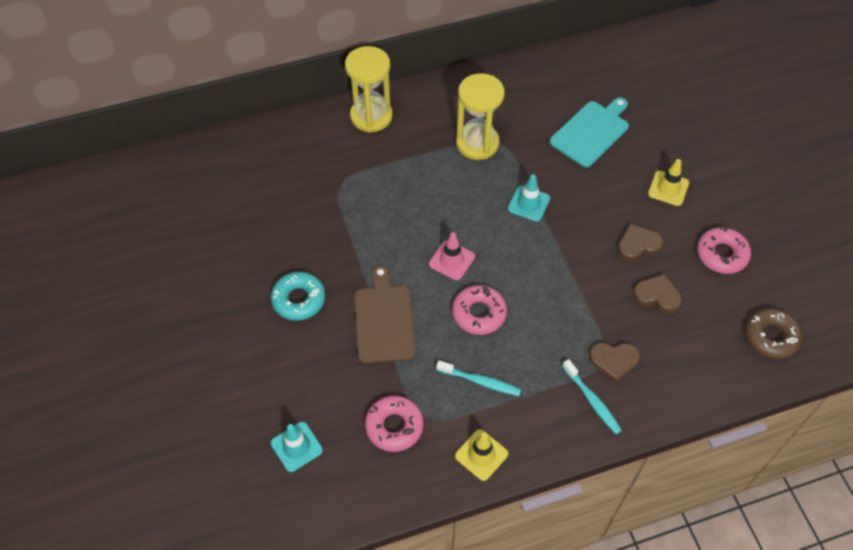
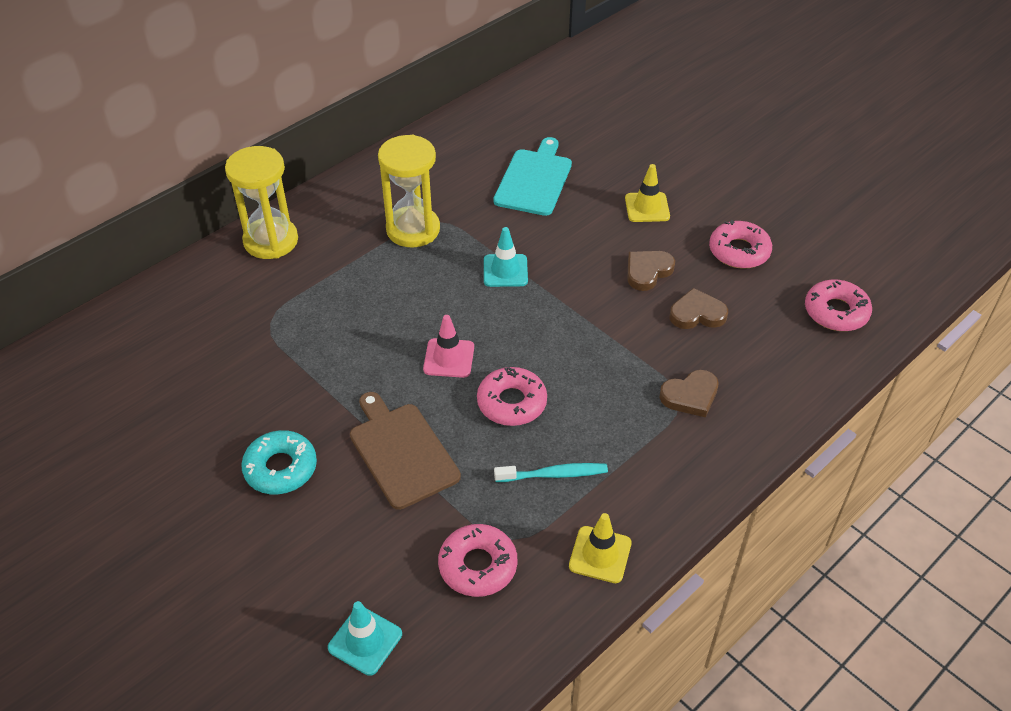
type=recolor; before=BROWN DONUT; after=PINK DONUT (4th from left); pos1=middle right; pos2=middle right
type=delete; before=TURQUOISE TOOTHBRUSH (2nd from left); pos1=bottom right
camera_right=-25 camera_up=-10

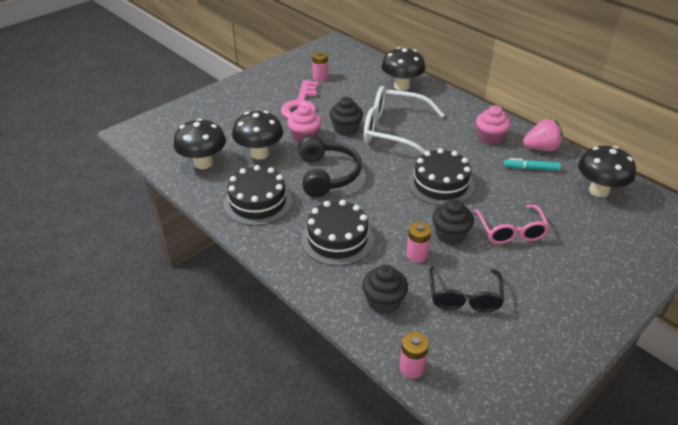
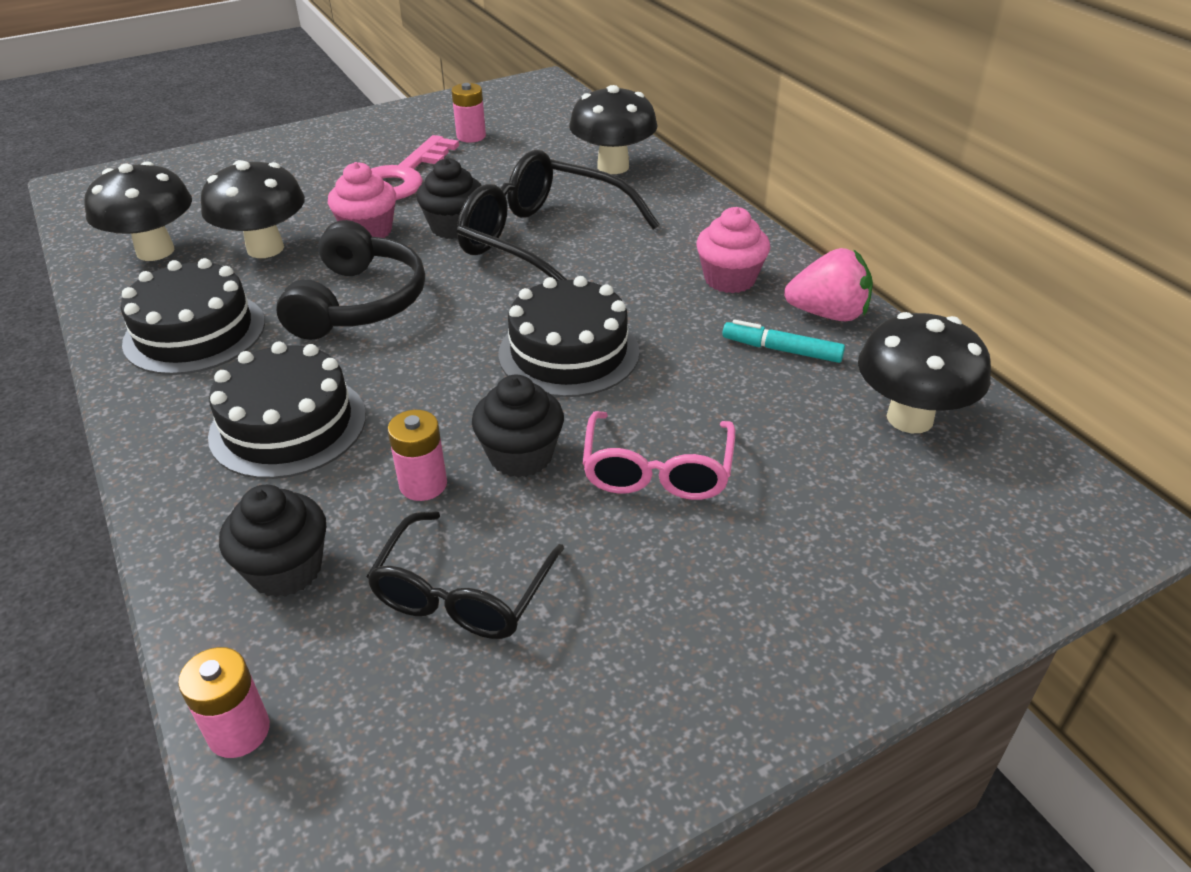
type=recolor; before=WHITE GLASSES; after=BLACK GLASSES (2nd from left); pos1=top centre; pos2=top centre
camera_right=15 camera_up=0

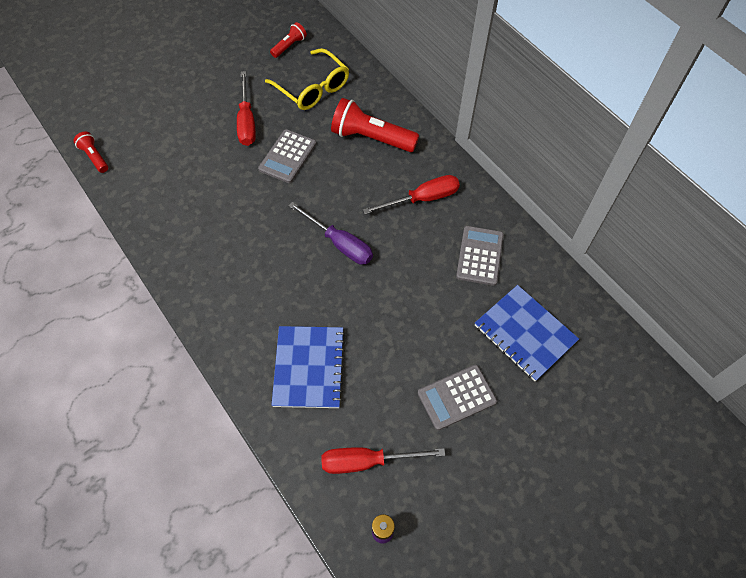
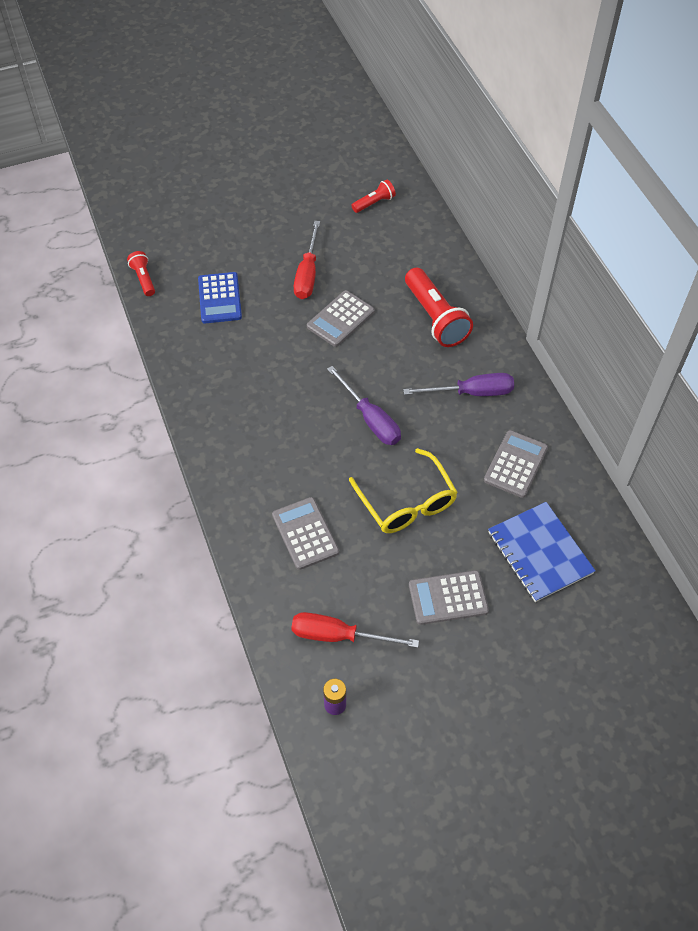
type=insert; after=BLUE CALCULATOR; pos2=top left
type=replace; before=BLUE NOTEBOOK (1st from left); after=GREY CALCULATOR (1st from left); pos1=centre; pos2=centre
type=move; before=YELLOW GLASSES; pos1=top centre; pos2=centre
type=recolor; before=RED SCREWDRIVER (3rd from left); after=PURPLE SCREWDRIVER (2nd from left); pos1=centre; pos2=centre
type=rotate; before=RED FLASHLIGHT (3rd from left); pos1=top centre; pos2=top centre; turn=-150
camera_right=15 camera_up=-5

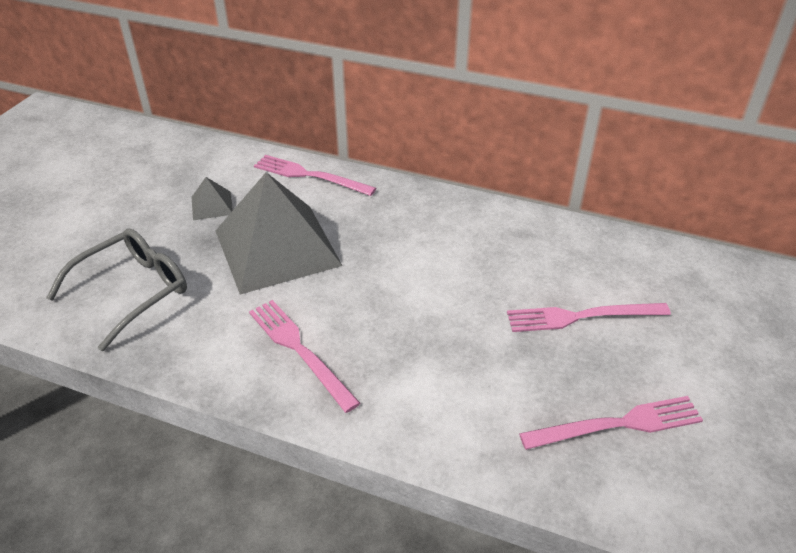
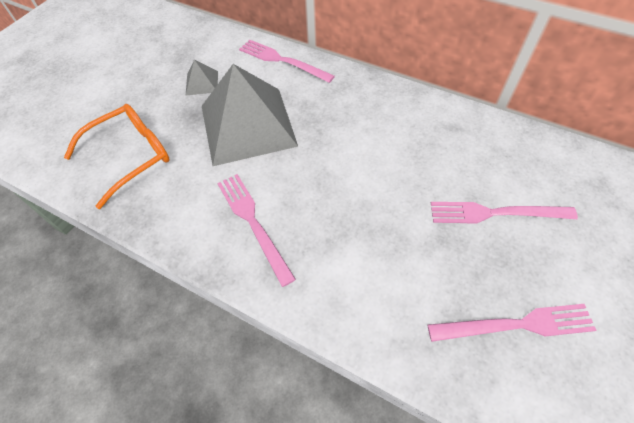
type=recolor; before=GREY GLASSES; after=ORANGE GLASSES; pos1=middle left; pos2=middle left
camera_right=10 camera_up=15

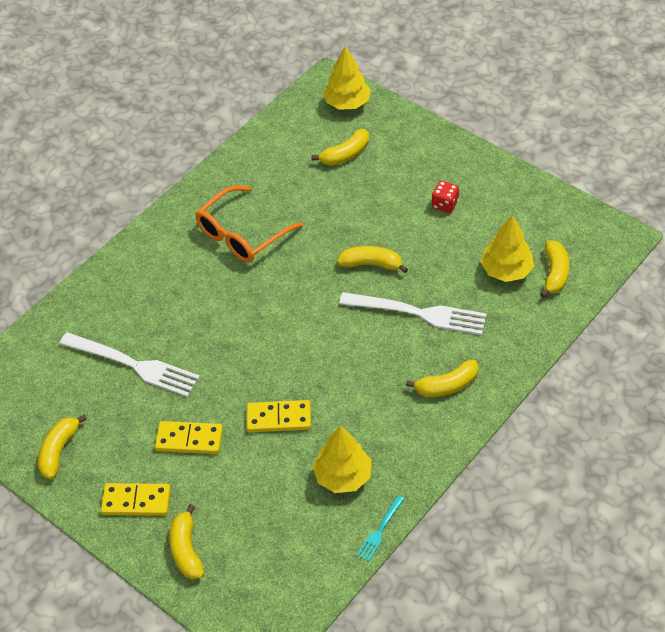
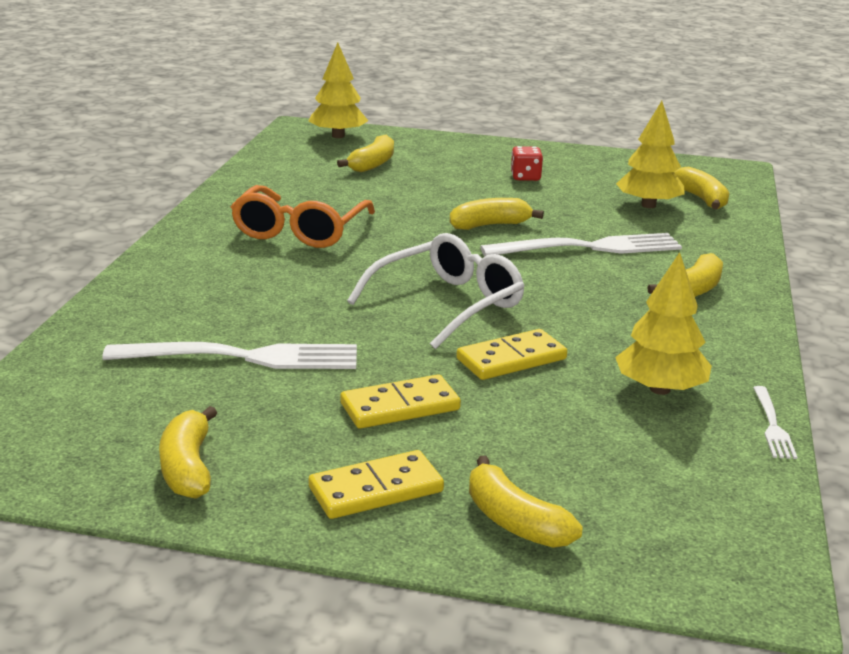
type=insert; after=WHITE GLASSES; pos2=centre
type=recolor; before=TURQUOISE FORK; after=WHITE FORK (3rd from left); pos1=bottom centre; pos2=middle right
camera_right=-30 camera_up=-25

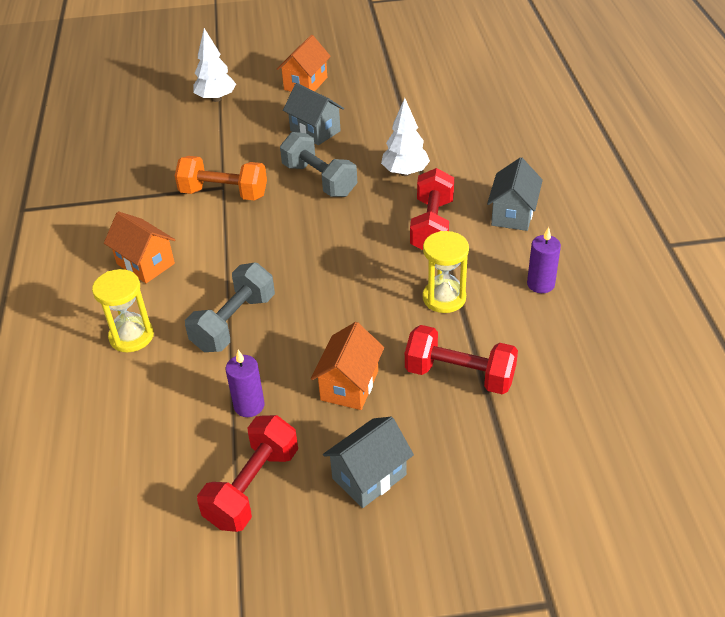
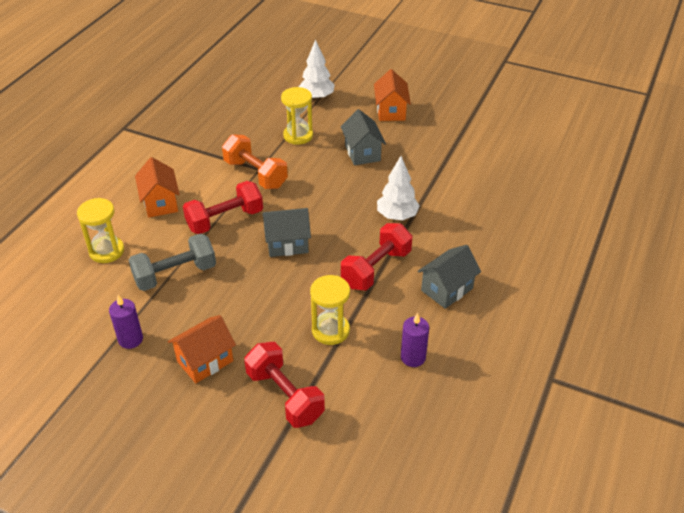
type=move; before=RED DUMBBELL (1st from left); pos1=bottom centre; pos2=middle left
type=move; before=GREY HOUSE (2nd from left in the first image); after=GREY HOUSE (1st from left); pos1=bottom centre; pos2=centre
type=insert; after=YELLOW HOURGLASS (2nd from left); pos2=top centre
type=rotate; before=ORANGE HOUSE (2nd from left in the first image); pos1=top centre; pos2=top centre; turn=-60
type=delete; before=GREY DUMBBELL (2nd from left); pos1=top centre
camera_right=30 camera_up=0

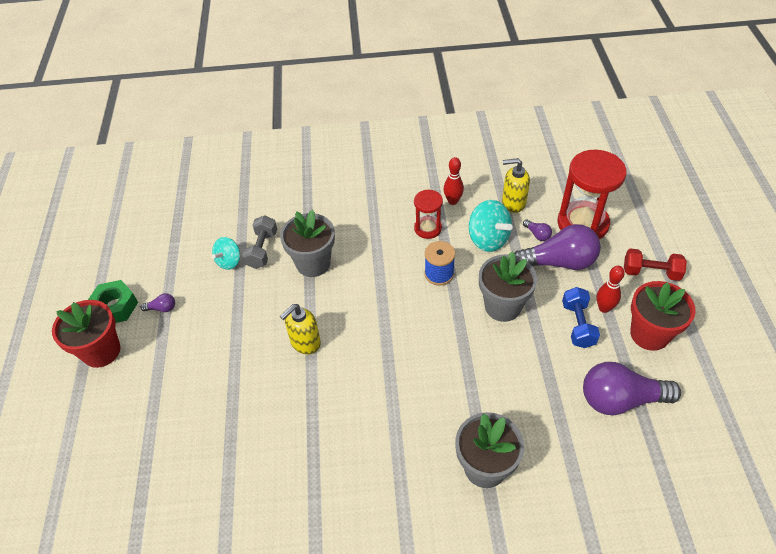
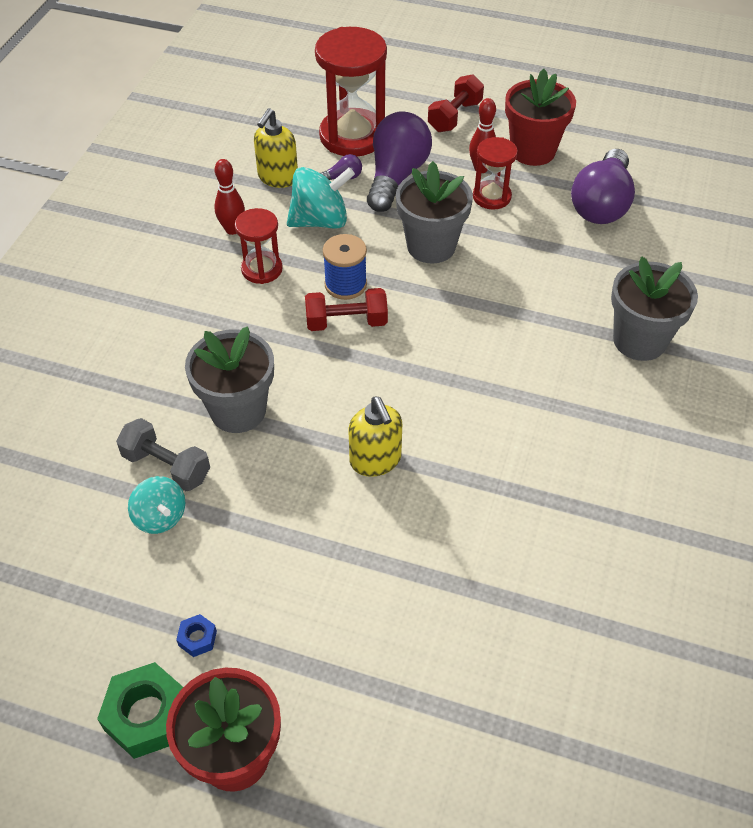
type=replace; before=PURPLE LIGHT BULB (1st from left); after=BLUE NUT; pos1=middle left; pos2=bottom left
type=insert; after=RED DUMBBELL (1st from left); pos2=centre
type=replace; before=BLUE DUMBBELL; after=RED HOURGLASS (3rd from left); pos1=middle right; pos2=top centre
camera_right=-70 camera_up=0

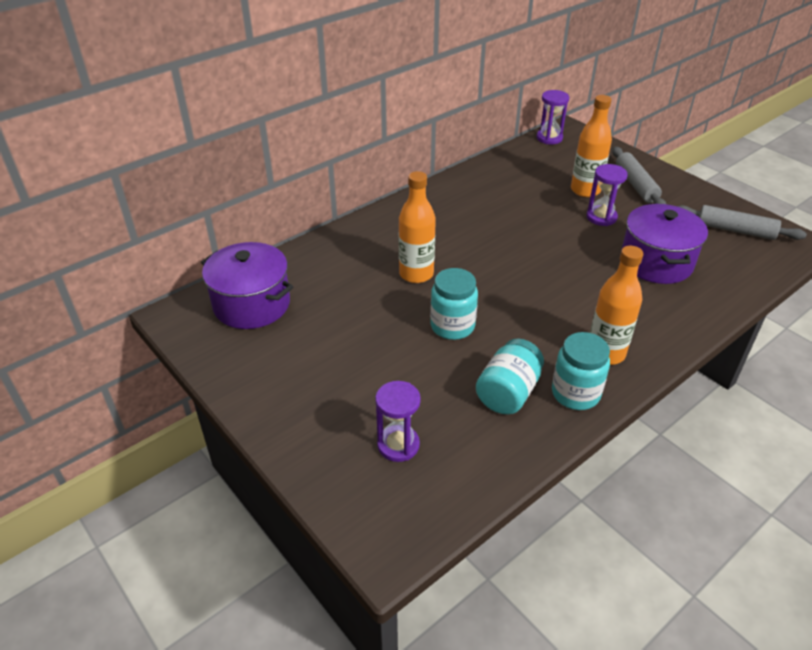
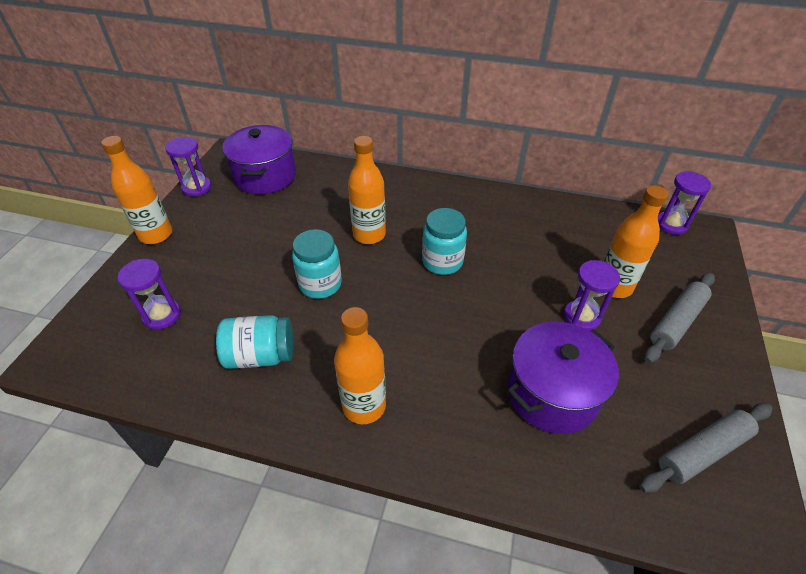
type=insert; after=ORANGE BOTTLE (1st from left); pos2=top left
type=insert; after=PURPLE HOURGLASS (2nd from left); pos2=top left
type=move; before=TURQUOISE JAR (3rd from left); pos1=middle right; pos2=centre
type=rotate; before=GREY ROLLING PIN (2nd from left); pos1=middle right; pos2=bottom right; turn=75
camera_right=55 camera_up=5

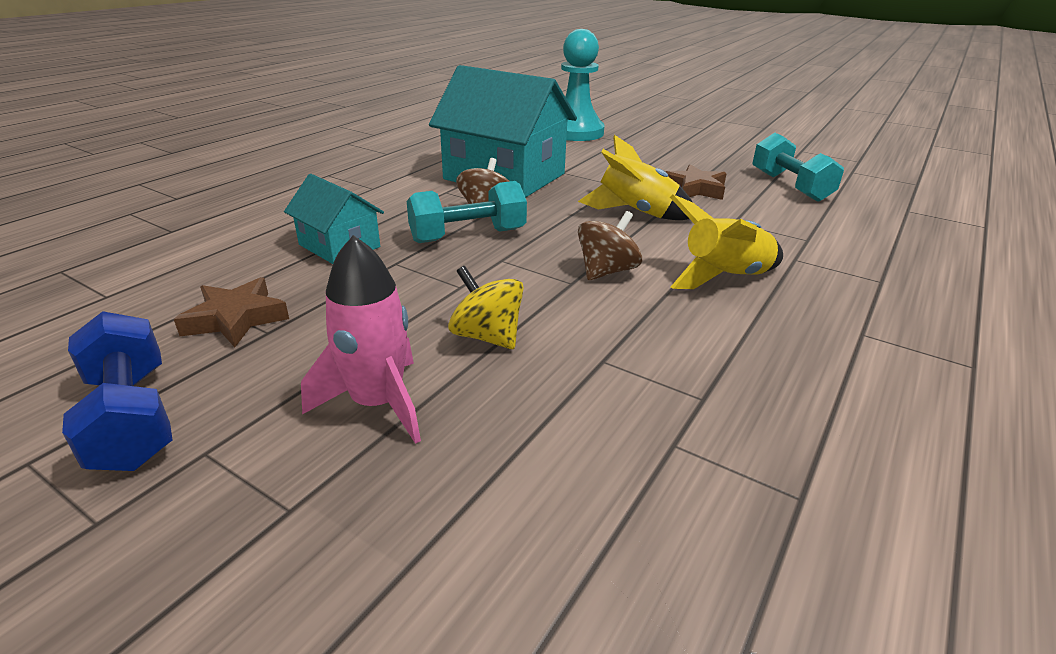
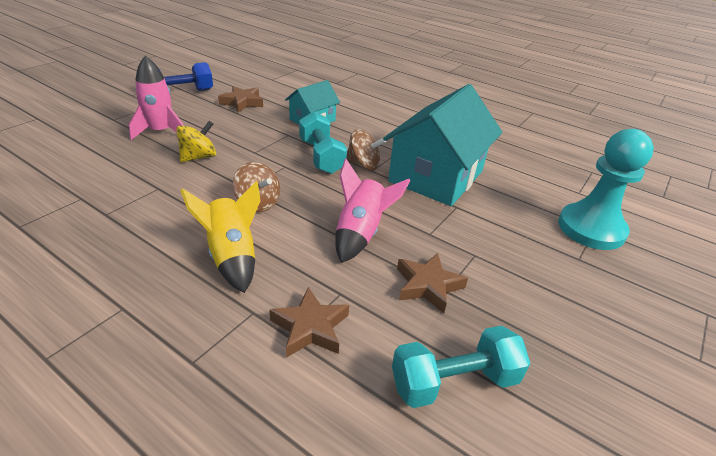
type=insert; after=BROWN STAR (2nd from left); pos2=bottom centre
type=recolor; before=YELLOW ROCKET (1st from left); after=PINK ROCKET (2nd from left); pos1=top centre; pos2=centre
camera_right=90 camera_up=5

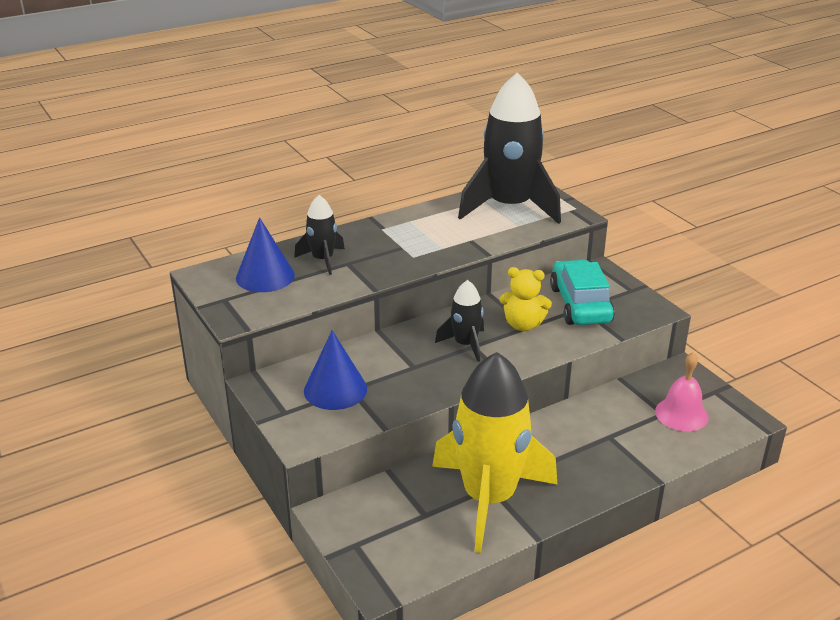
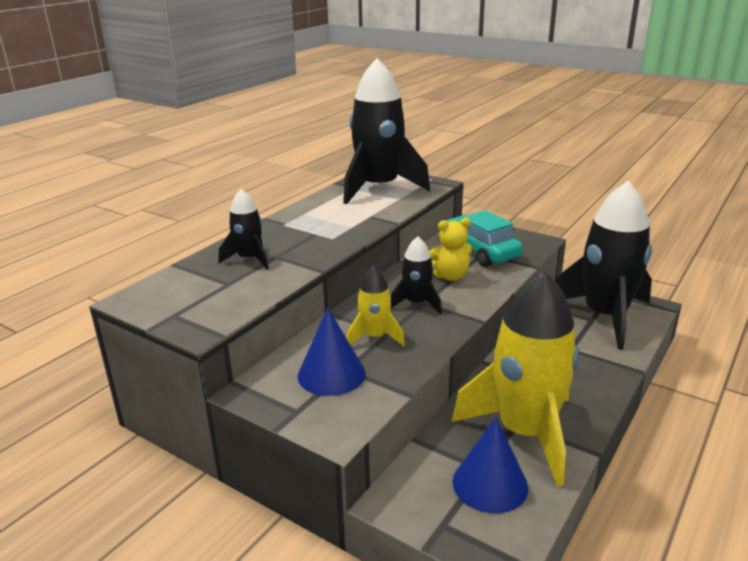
type=insert; after=YELLOW ROCKET (1st from left); pos2=centre
type=move; before=BLUE CONE (1st from left in the first image); after=BLUE CONE (2nd from left); pos1=middle left; pos2=bottom centre
type=replace; before=PINK BELL; after=BLACK ROCKET (4th from left); pos1=middle right; pos2=middle right
camera_right=-25 camera_up=-5

